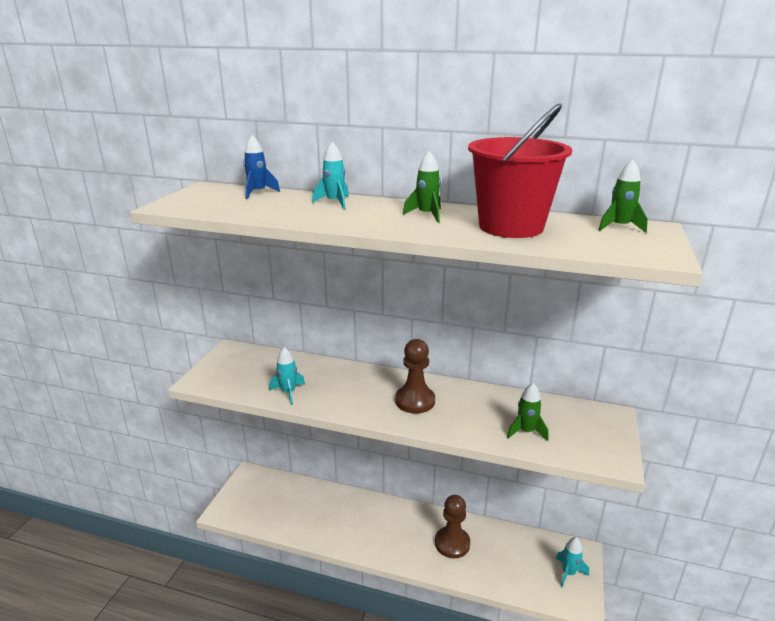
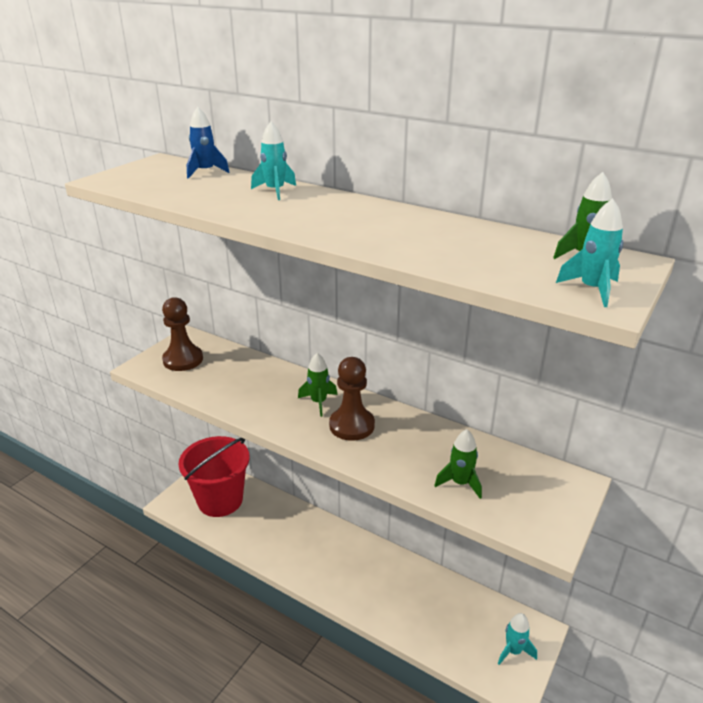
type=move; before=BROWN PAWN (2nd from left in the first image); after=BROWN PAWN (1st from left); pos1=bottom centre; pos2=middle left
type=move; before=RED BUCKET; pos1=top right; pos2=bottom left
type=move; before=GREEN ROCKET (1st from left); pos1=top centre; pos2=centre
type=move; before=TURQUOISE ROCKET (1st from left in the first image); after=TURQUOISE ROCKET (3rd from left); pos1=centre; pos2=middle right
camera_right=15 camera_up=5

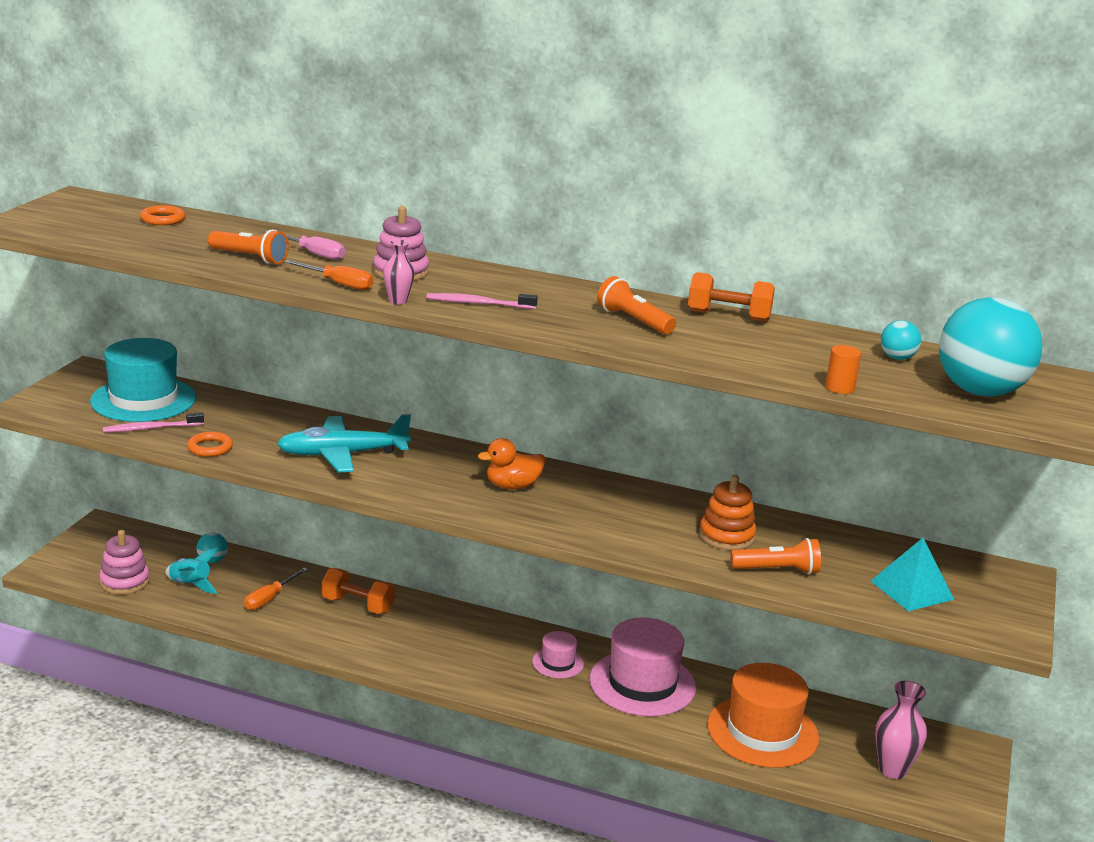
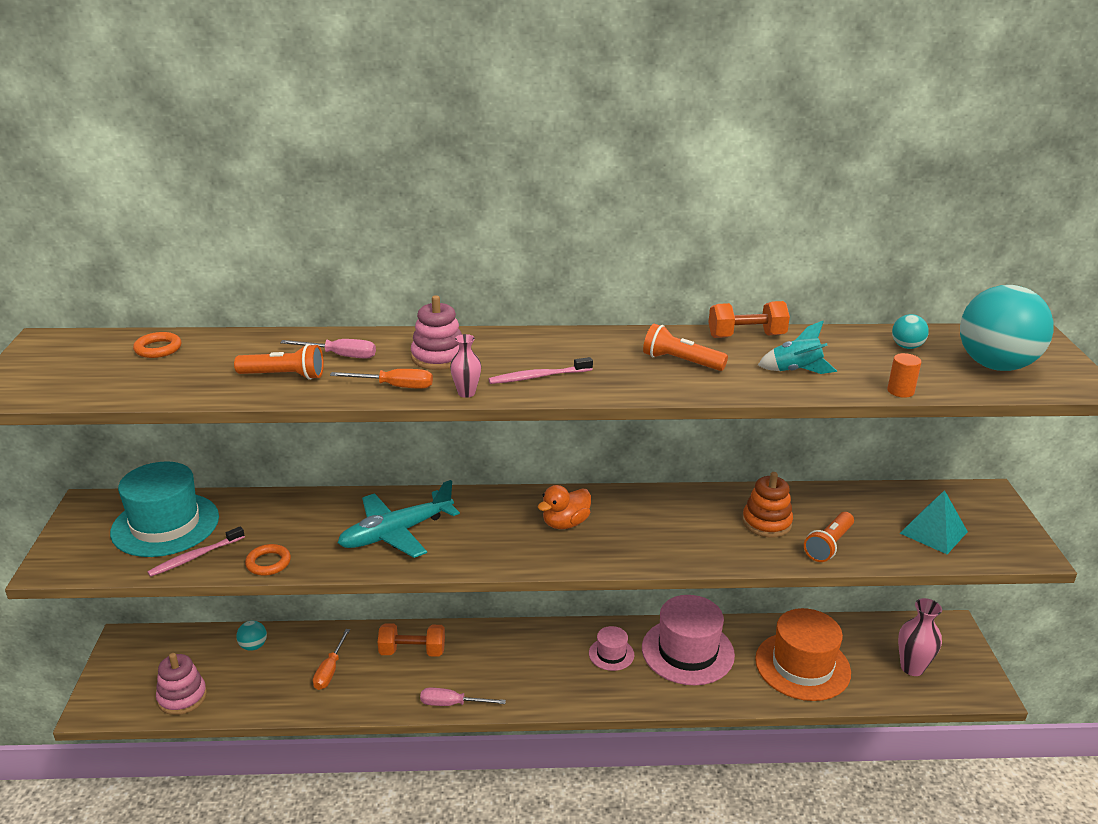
type=insert; after=PINK SCREWDRIVER (2nd from left); pos2=bottom centre
type=move; before=TURQUOISE ROCKET; pos1=bottom left; pos2=middle right
type=rotate; before=ORANGE FLASHLIGHT (3rd from left); pos1=middle right; pos2=middle right; turn=150
camera_right=-20 camera_up=5

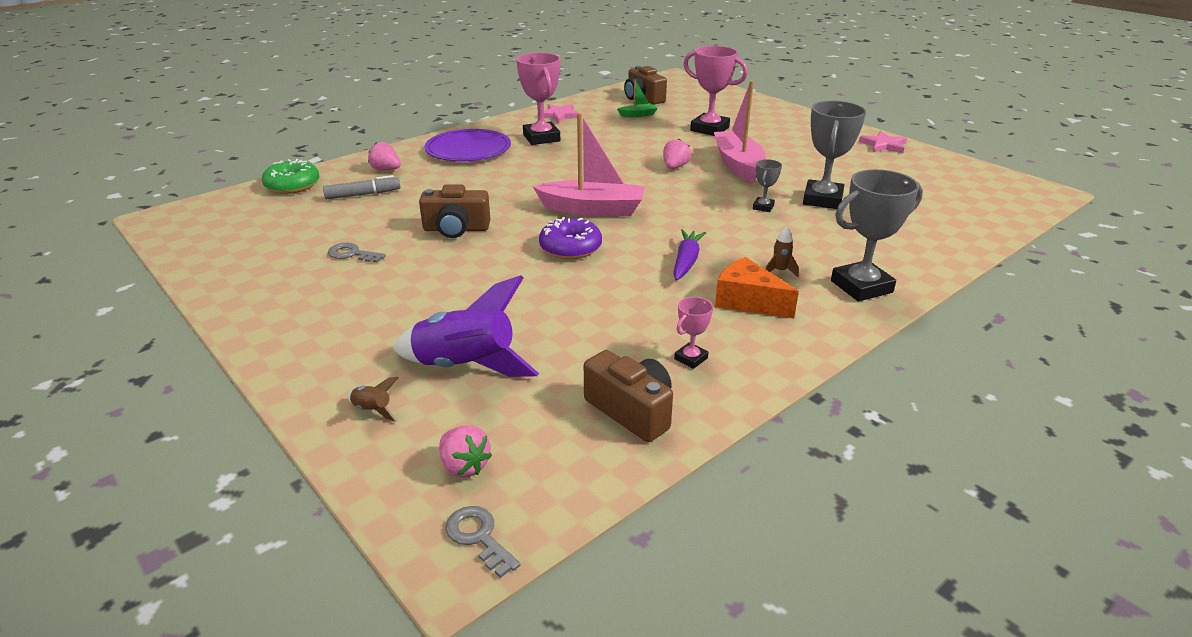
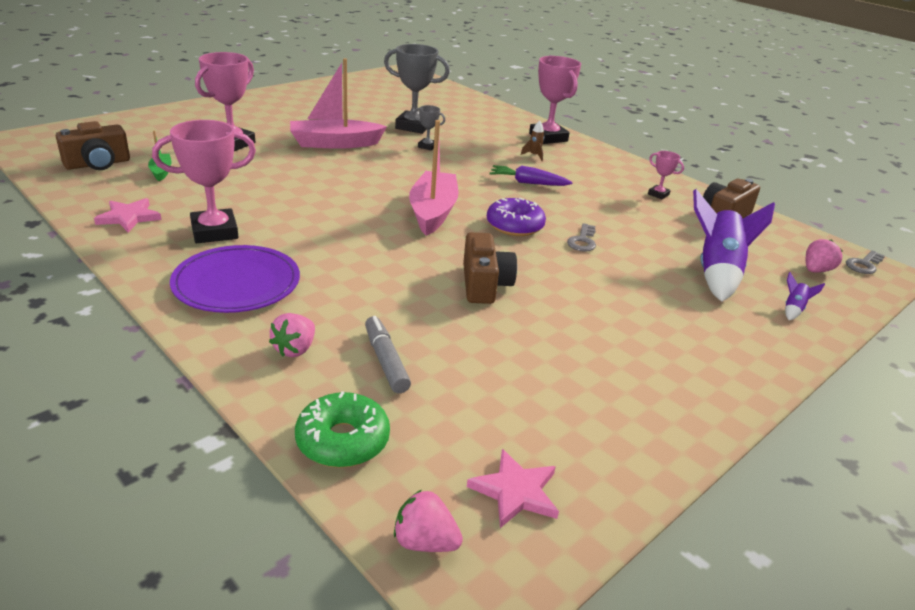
type=move; before=PINK STRAWBERRY (3rd from left in the first image); after=PINK STRAWBERRY (2nd from left); pos1=top centre; pos2=bottom centre
type=move; before=PINK STAR (2nd from left); pos1=top right; pos2=bottom centre
type=recolor; before=GREY TROPHY (3rd from left); after=PINK TROPHY (3rd from left); pos1=middle right; pos2=top centre
type=move; before=GREY KEY (1st from left); pos1=middle left; pos2=centre
type=recolor; before=BROWN ROCKET (1st from left); after=PURPLE ROCKET (2nd from left); pos1=middle left; pos2=middle right
type=delete; before=ORANGE CHEESE; pos1=centre
camera_right=-95 camera_up=0

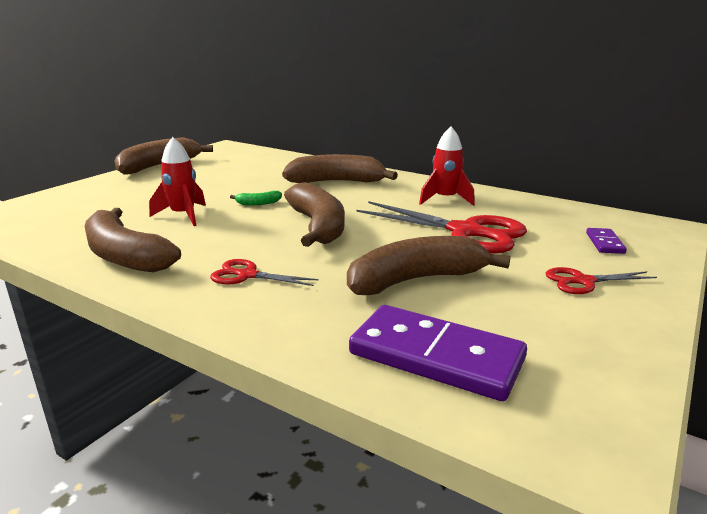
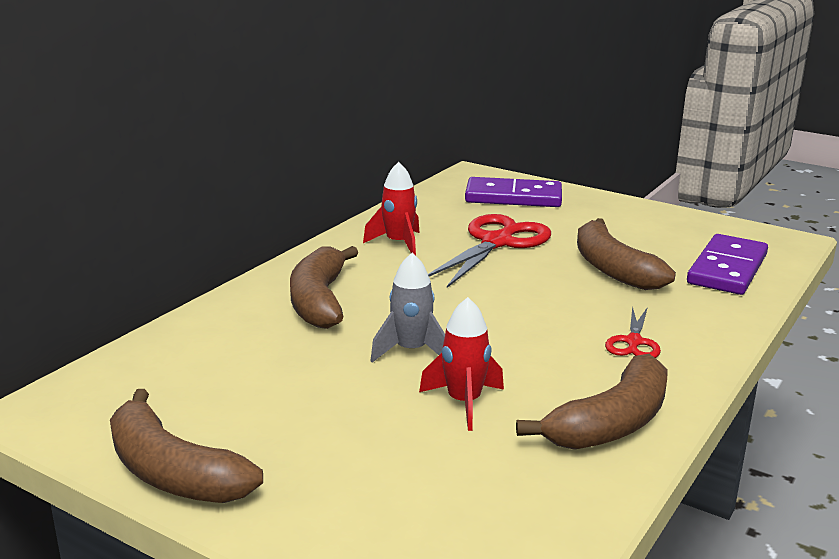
type=replace; before=GREEN BANANA; after=GREY ROCKET; pos1=centre; pos2=centre
type=resize; before=PURPLE DOMINO (2nd from left in the first image); pos1=middle right; pos2=centre; scale=2.18
type=delete; before=BROWN BANANA (3rd from left); pos1=centre
type=delete; before=RED SCISSORS (3rd from left); pos1=middle right
camera_right=-90 camera_up=0

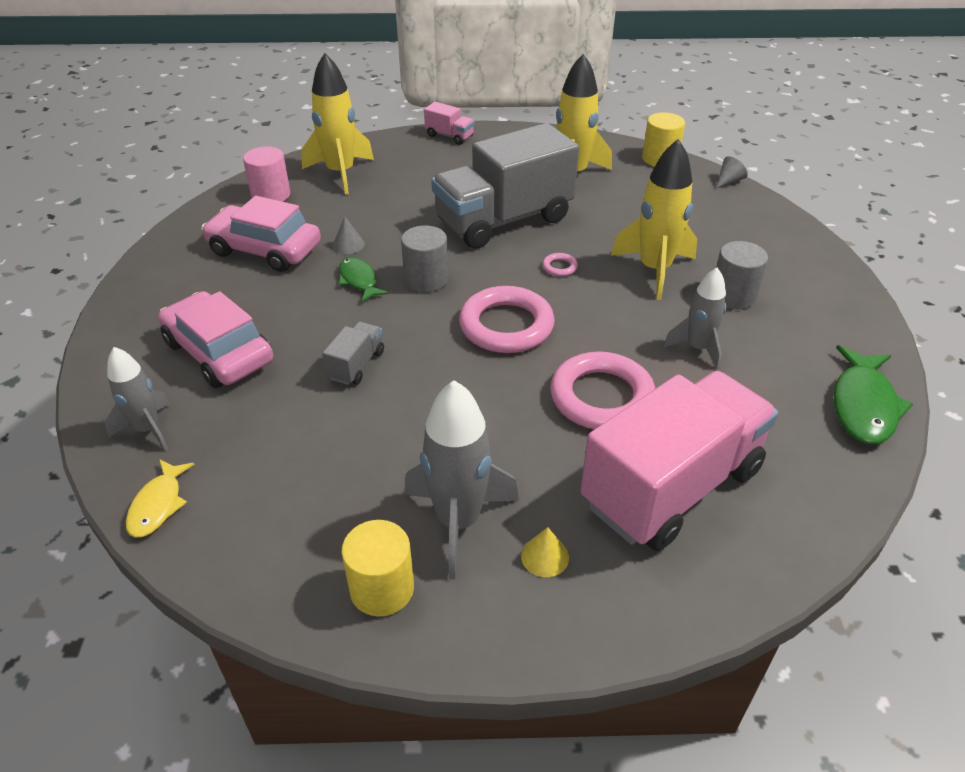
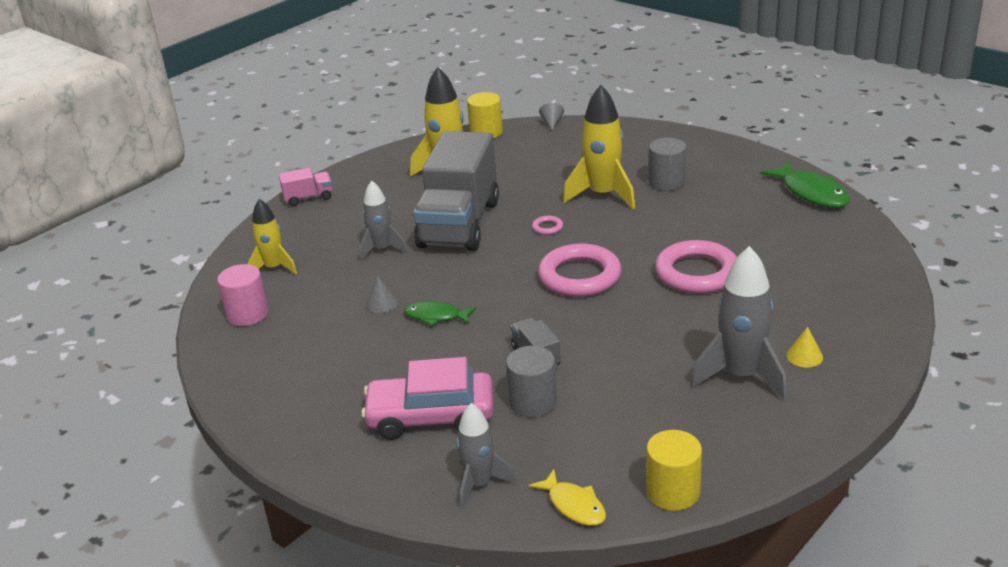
type=resize; before=YELLOW ROCKET (1st from left); pos1=top centre; pos2=middle left; scale=0.63
type=move; before=GREY ROCKET (3rd from left in the first image); after=GREY ROCKET (1st from left); pos1=middle right; pos2=centre
type=move; before=GREY CYLINDER (1st from left); pos1=centre; pos2=bottom centre
type=move; before=YELLOW CYLINDER (1st from left in the first image); after=YELLOW CYLINDER (2nd from left); pos1=bottom centre; pos2=bottom right
type=delete; before=PINK CAR (2nd from left); pos1=top left
type=delete; before=PINK TRUCK (2nd from left); pos1=middle right
camera_right=-45 camera_up=-10

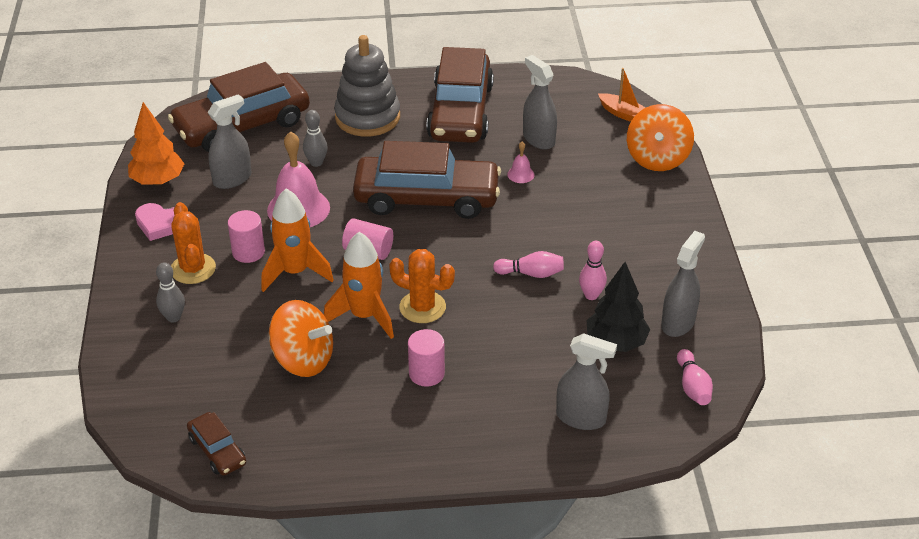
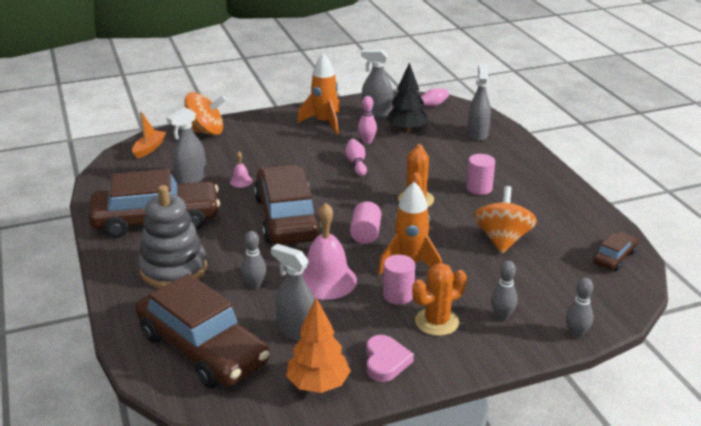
type=move; before=ORANGE ROCKET (2nd from left in the first image); after=ORANGE ROCKET (1st from left); pos1=centre; pos2=top centre
type=insert; after=GREY BOWLING PIN (3rd from left); pos2=bottom right
camera_right=-105 camera_up=-10

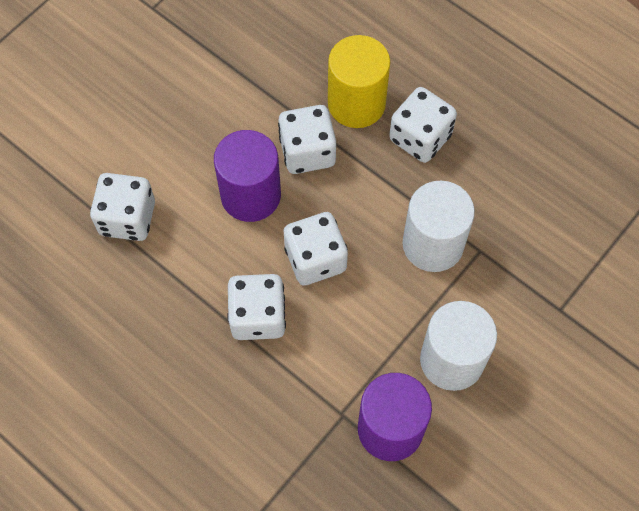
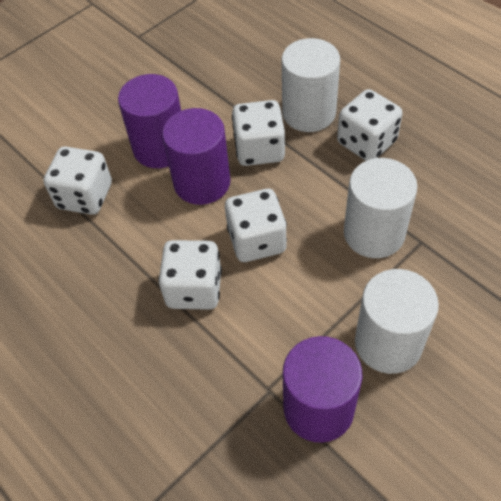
type=insert; after=PURPLE CYLINDER (1st from left); pos2=top left
type=recolor; before=YELLOW CYLINDER; after=WHITE CYLINDER (1st from left); pos1=top centre; pos2=top centre
camera_right=10 camera_up=-10

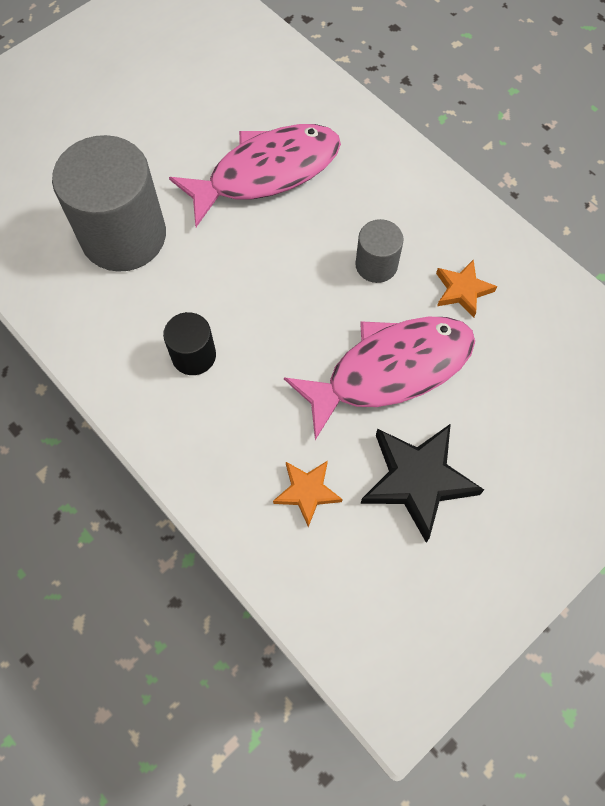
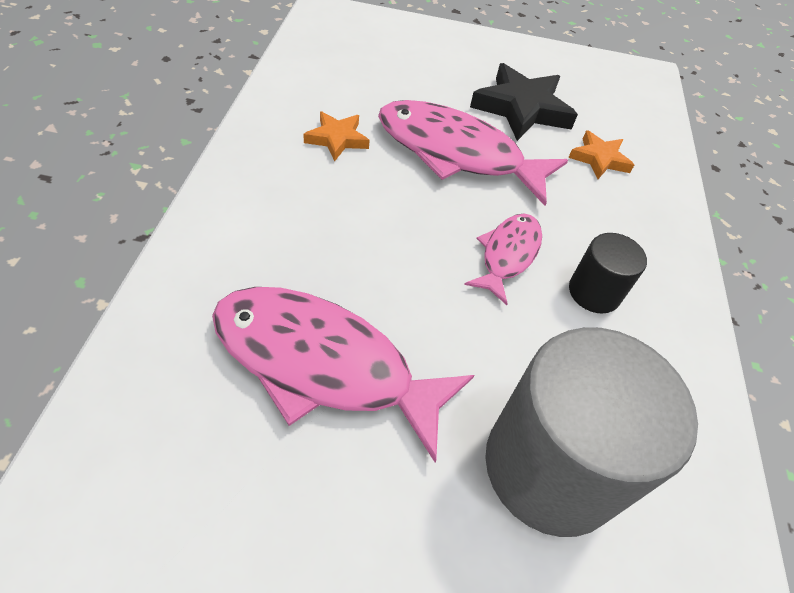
type=insert; after=PINK FISH (3rd from left); pos2=centre
type=delete; before=GREY CYLINDER (2nd from left); pos1=top centre
camera_right=-135 camera_up=-15

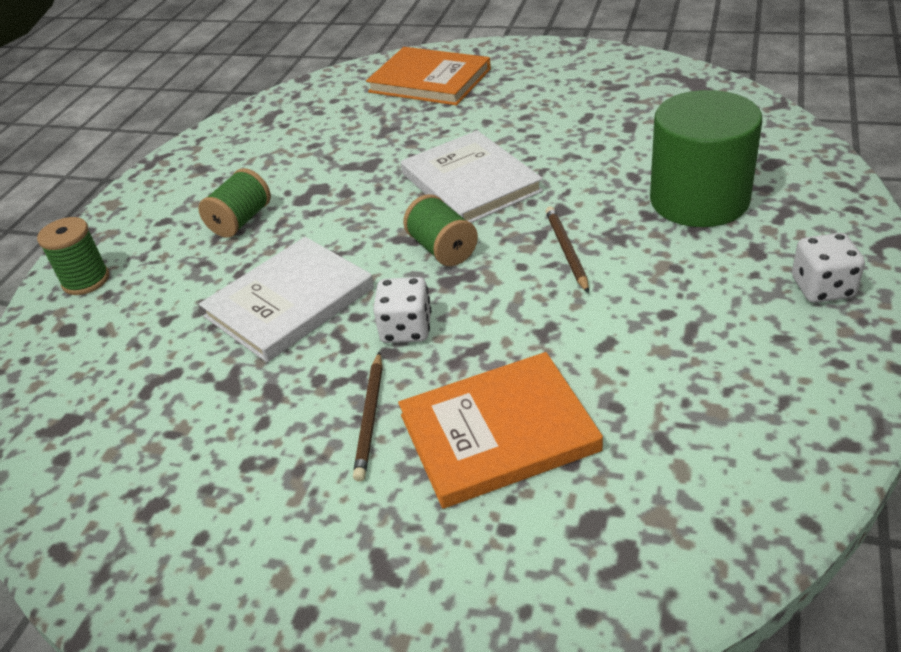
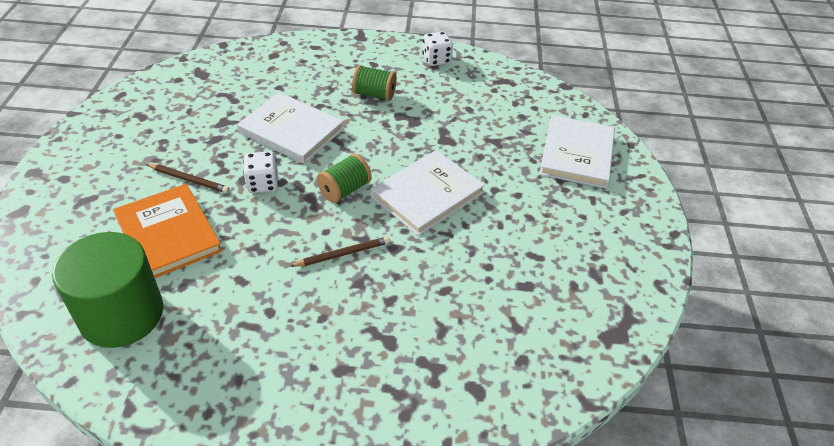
type=move; before=GREEN CYLINDER; pos1=top right; pos2=middle left
type=rotate; before=BROWN PENCIL (1st from left); pos1=centre; pos2=middle left; turn=-150
type=move; before=WHITE DICE (2nd from left); pos1=middle right; pos2=top centre
type=recolor; before=ORANGE BOOK (1st from left); after=WHITE BOOK (3rd from left); pos1=top centre; pos2=middle right
type=delete; before=GREEN SPOOL (1st from left); pos1=middle left
camera_right=70 camera_up=5

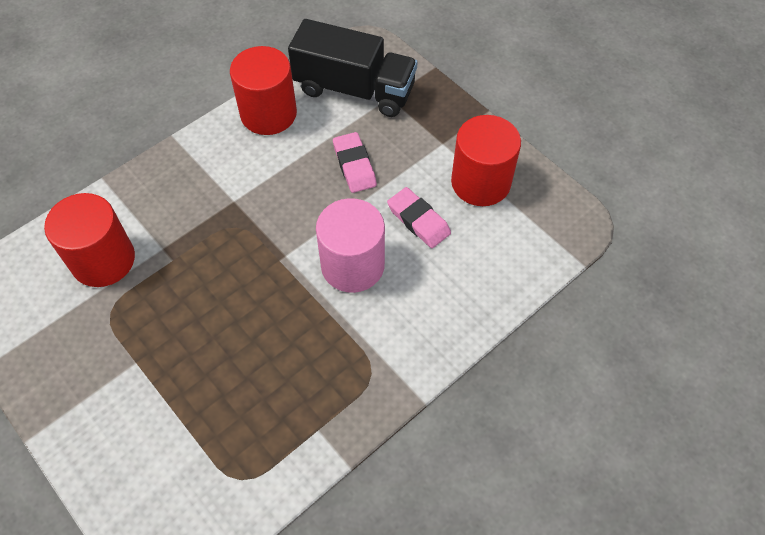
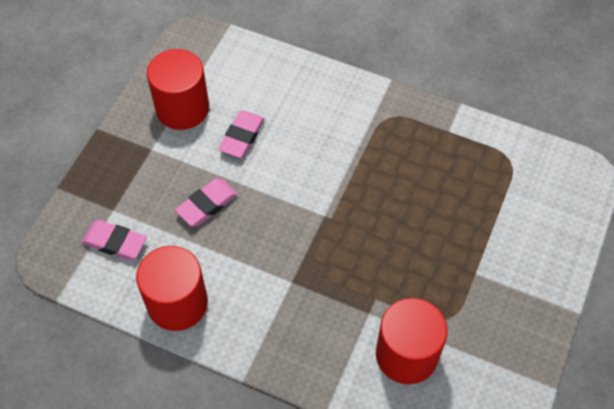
type=replace; before=BLACK TRUCK; after=PINK ERASER (1st from left); pos1=top centre; pos2=middle left
type=delete; before=PINK CYLINDER; pos1=centre
camera_right=-115 camera_up=0

